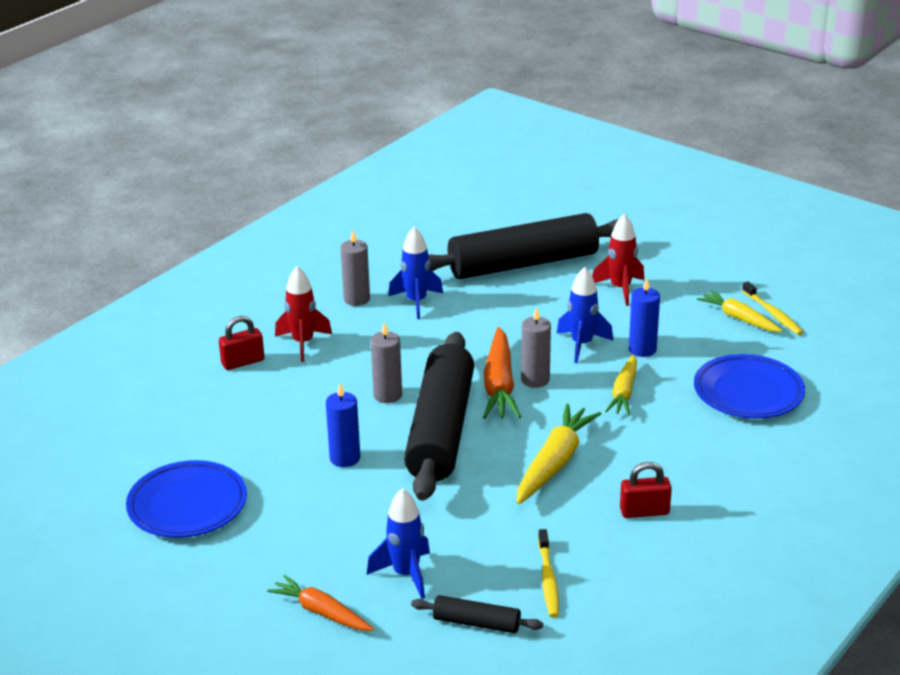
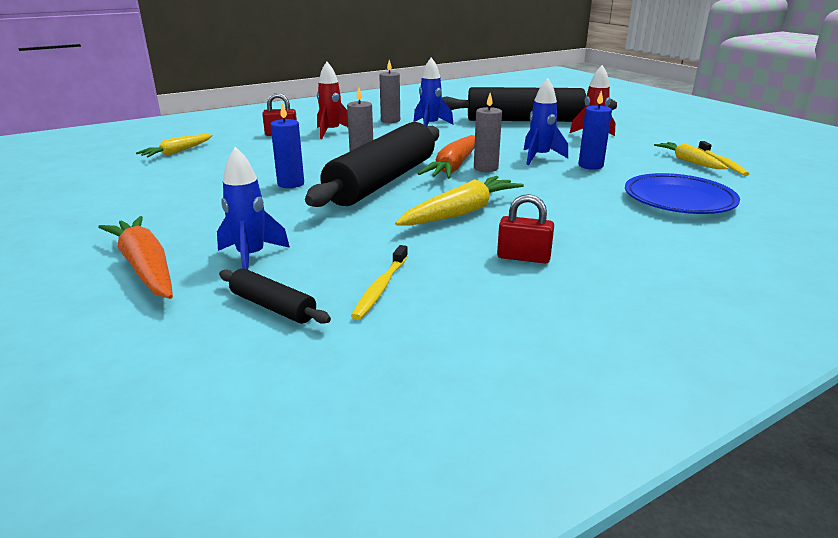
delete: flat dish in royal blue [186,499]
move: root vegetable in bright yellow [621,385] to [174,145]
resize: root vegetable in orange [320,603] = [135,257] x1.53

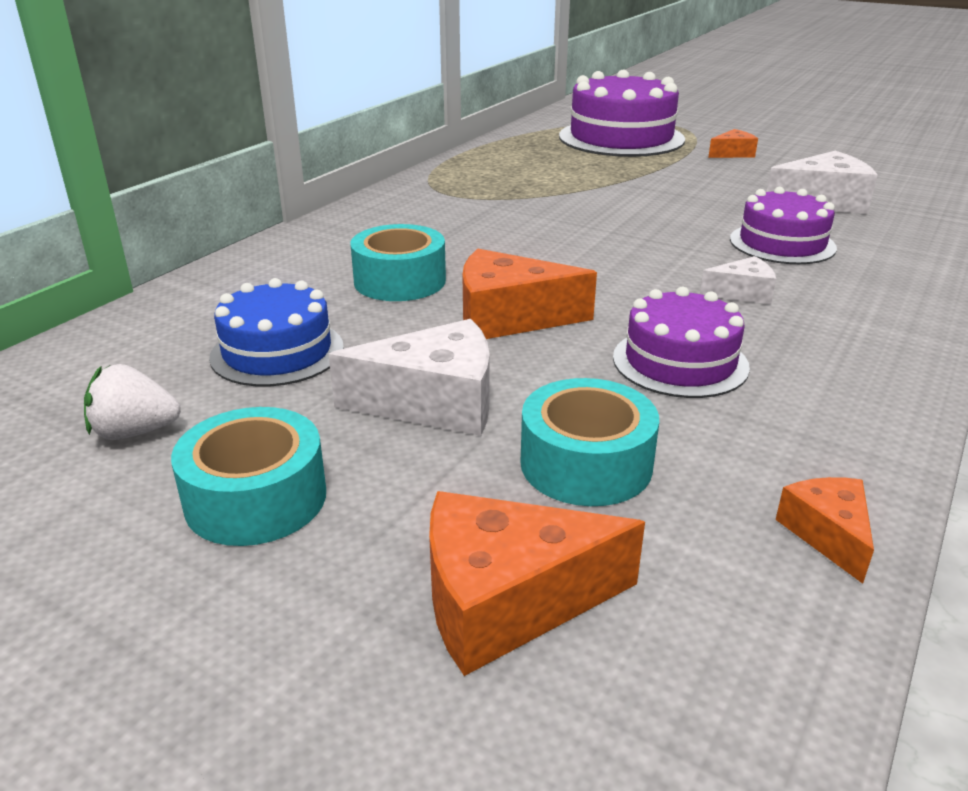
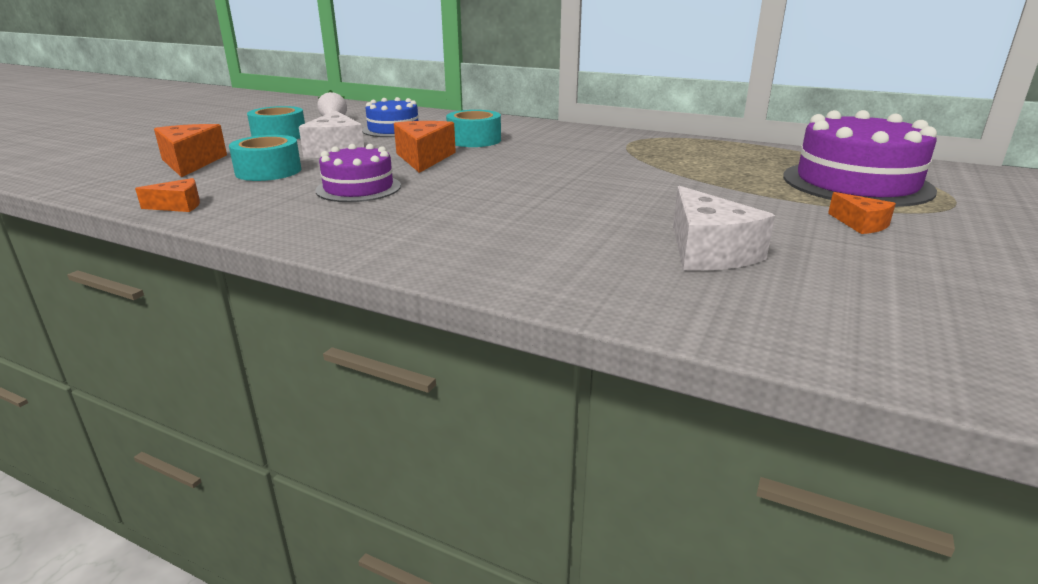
delete: cheese in white [738,280]; cake in purple [783,225]

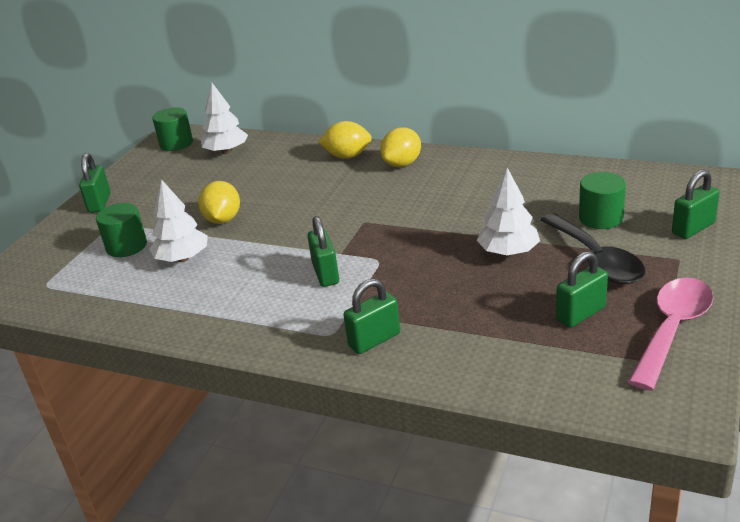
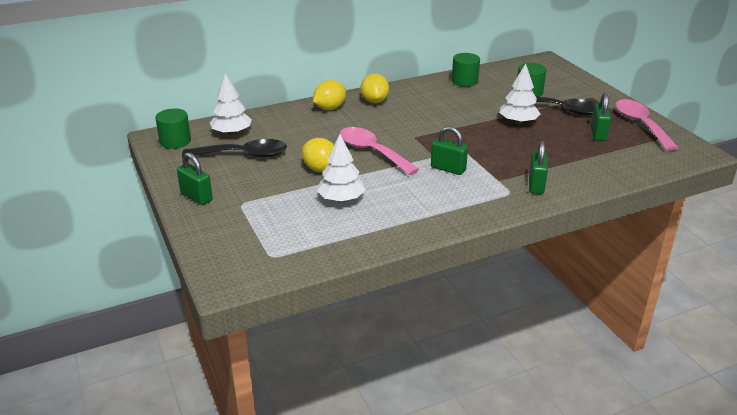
delete: small lock in green [696,204]
insert: spoon in ebony [234,148]; spoon in pink [379,151]
move: cylinder in green [121,230] to [466,70]

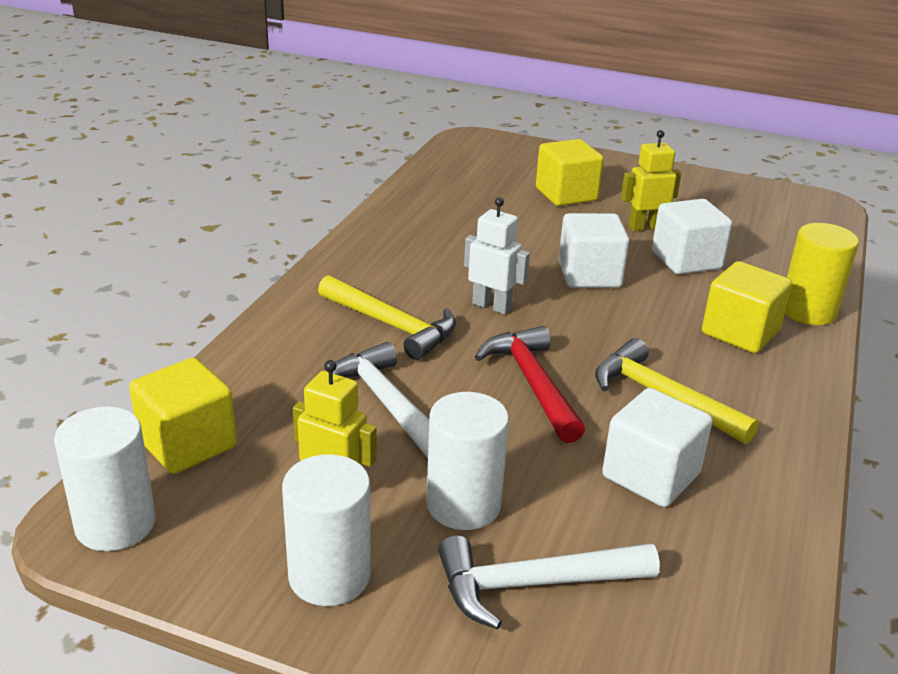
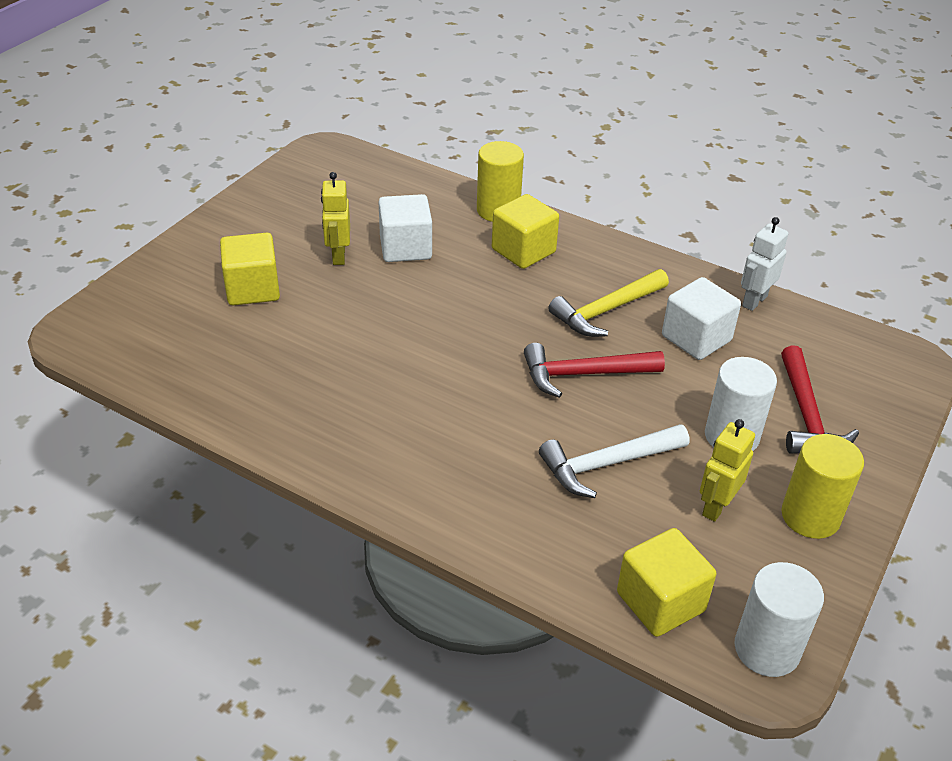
delete: claw hammer in bright yellow [387,317]; block in white [594,250]
move: toy robot in white [497,255] to [764,264]
recolor: claw hammer in white [549,582] to claw hammer in scarlet [820,400]; cylinder in white [326,530] to cylinder in bright yellow [822,486]

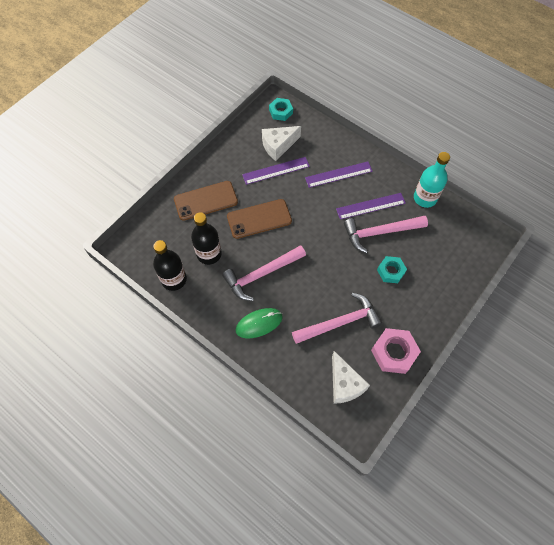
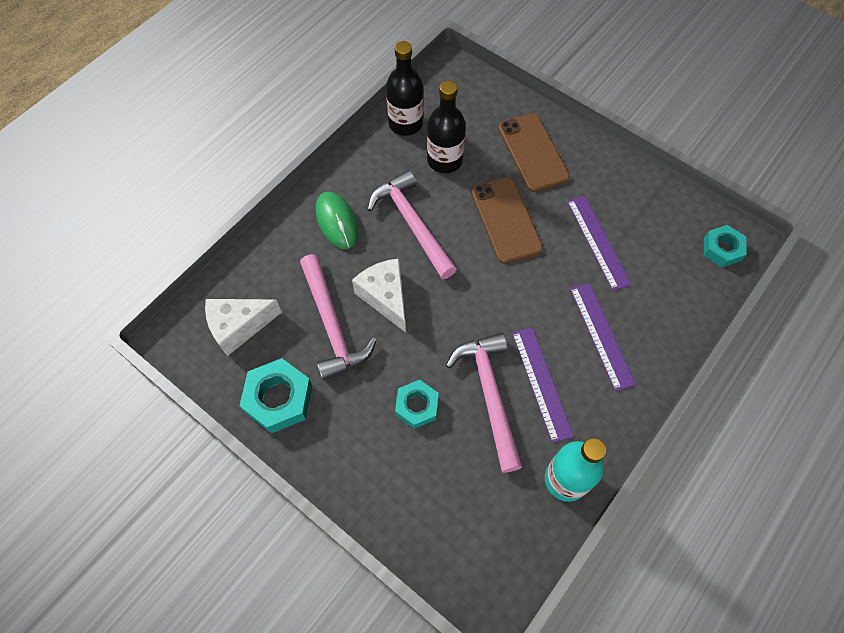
move: cheese in white [281,143] to [379,295]
recolor: hex nut in pink [396,351] to hex nut in aqua [276,396]

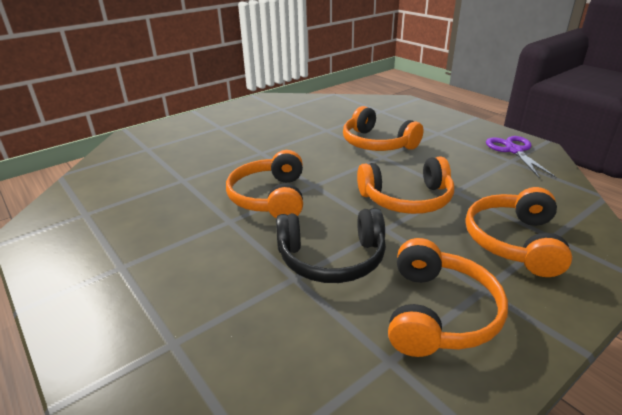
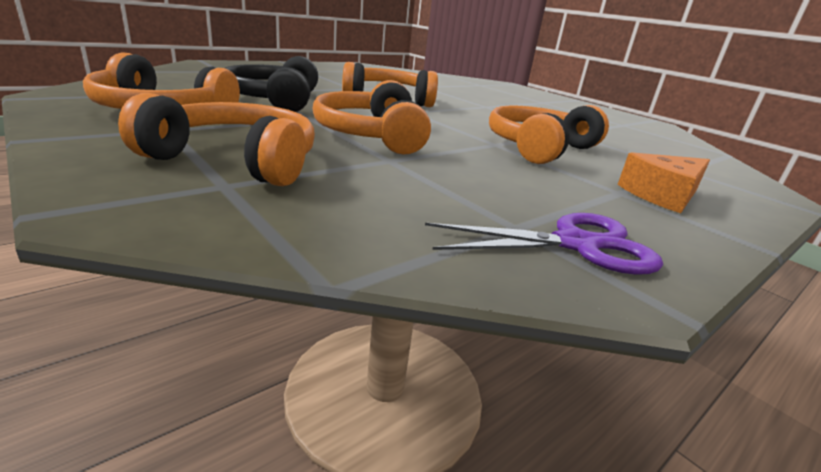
insert: cheese in orange [663,182]

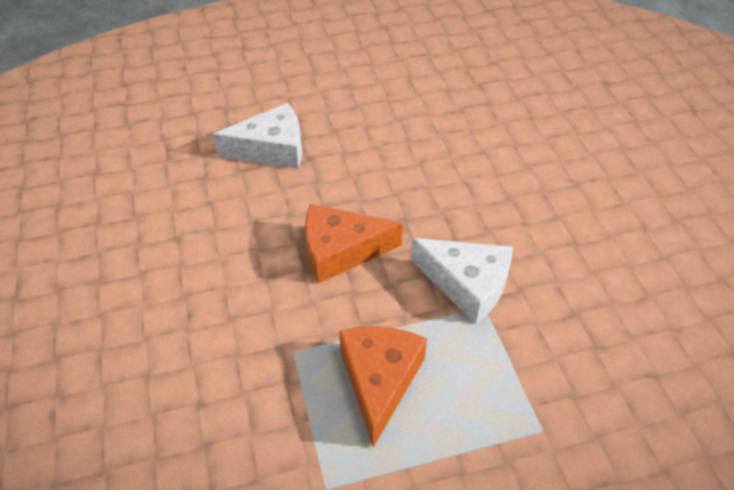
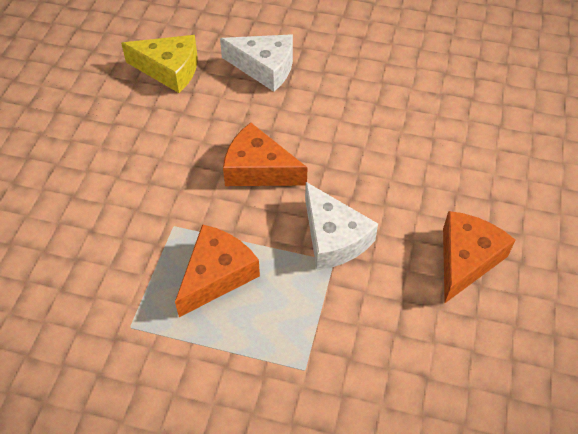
insert: cheese in bright yellow [159,64]; cheese in orange [479,257]

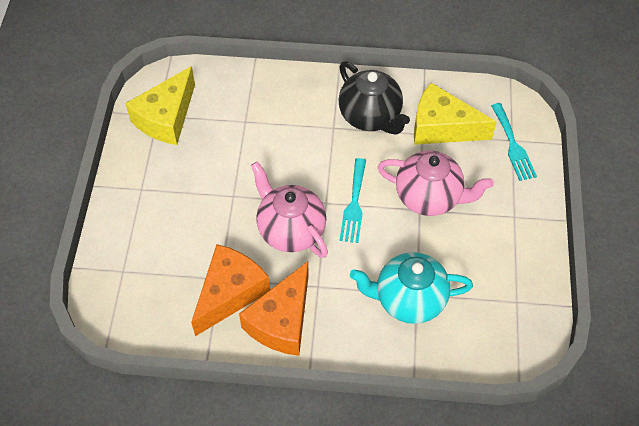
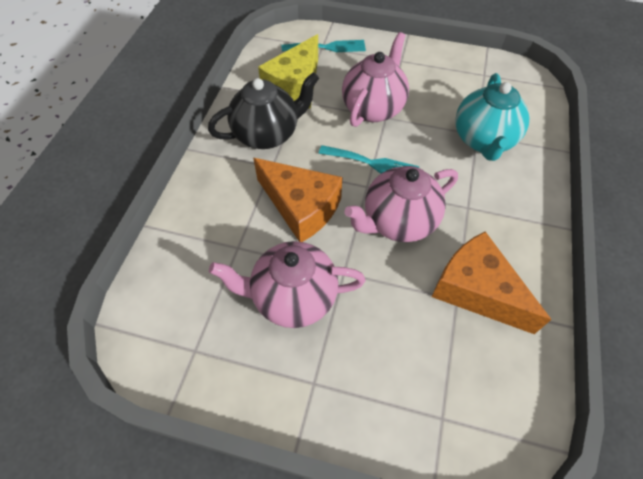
delete: cheese in bright yellow [160,105]
insert: tea pot in pink [287,284]
move: cheese in orange [274,308] to [298,200]

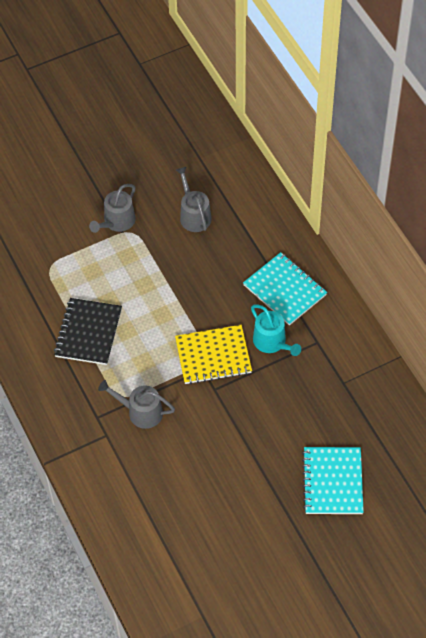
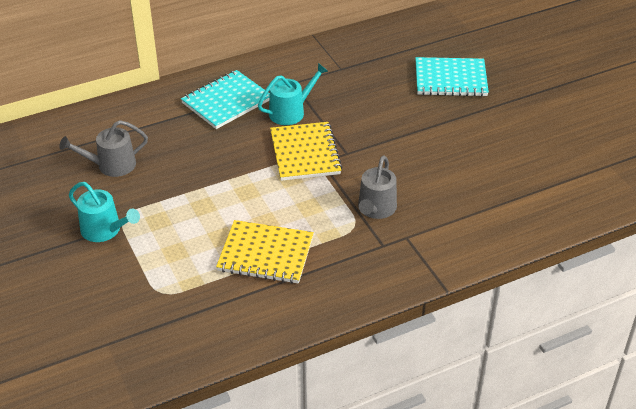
recolor: watering can in ash-grey [112,208] to watering can in aqua [104,212]; notebook in ebony [88,331] to notebook in bright yellow [265,252]

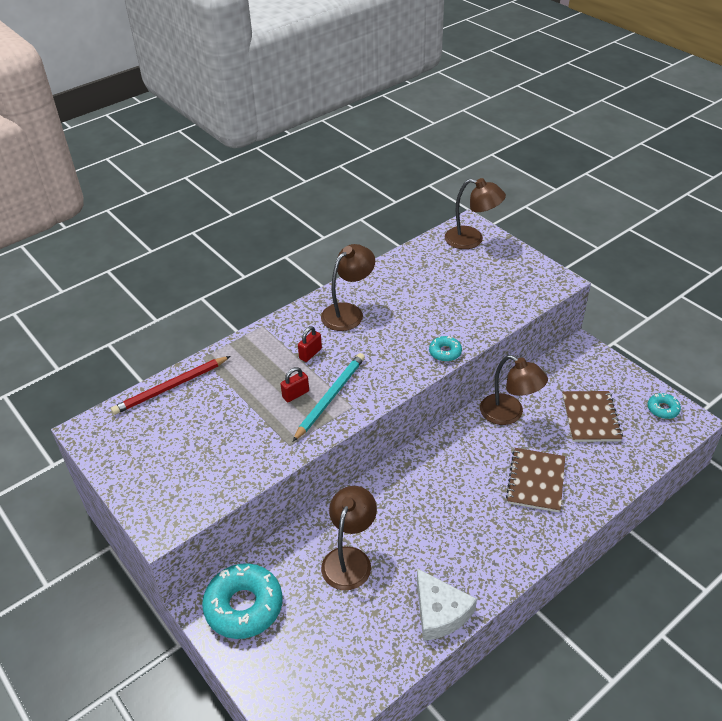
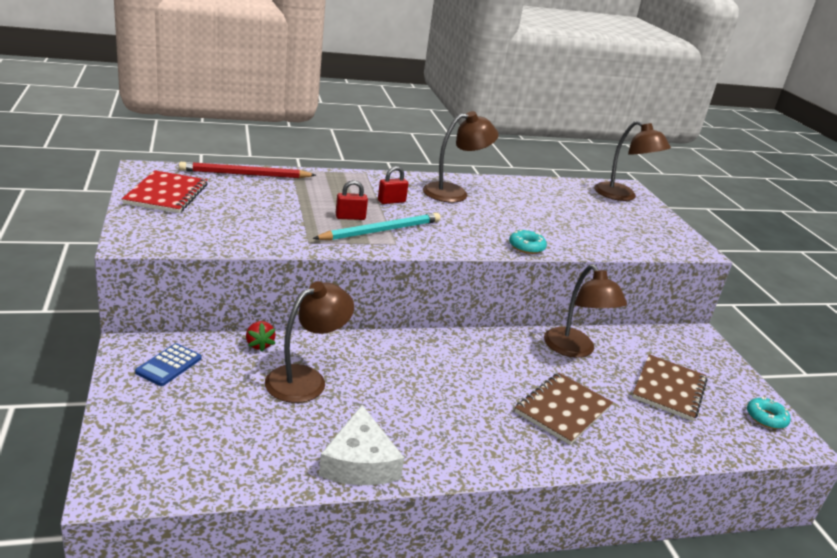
insert: notebook in scarlet [165,191]; toy strawberry in scarlet [261,336]
replace: doughnut in aqua [242,601] to adding machine in royal blue [168,364]

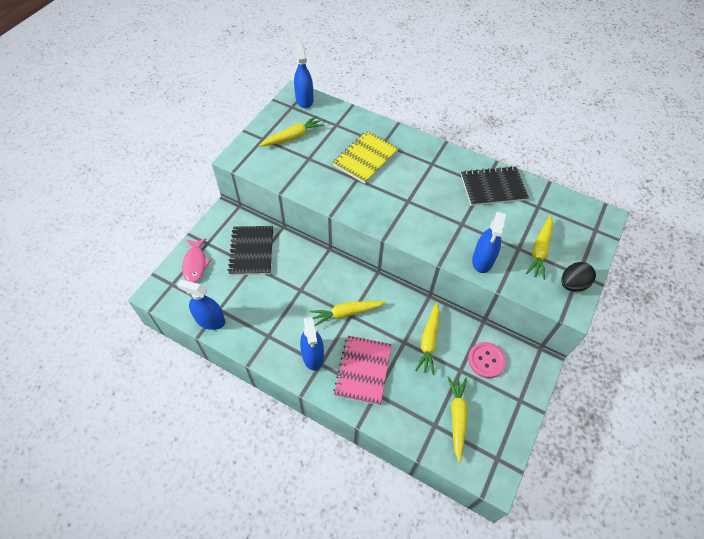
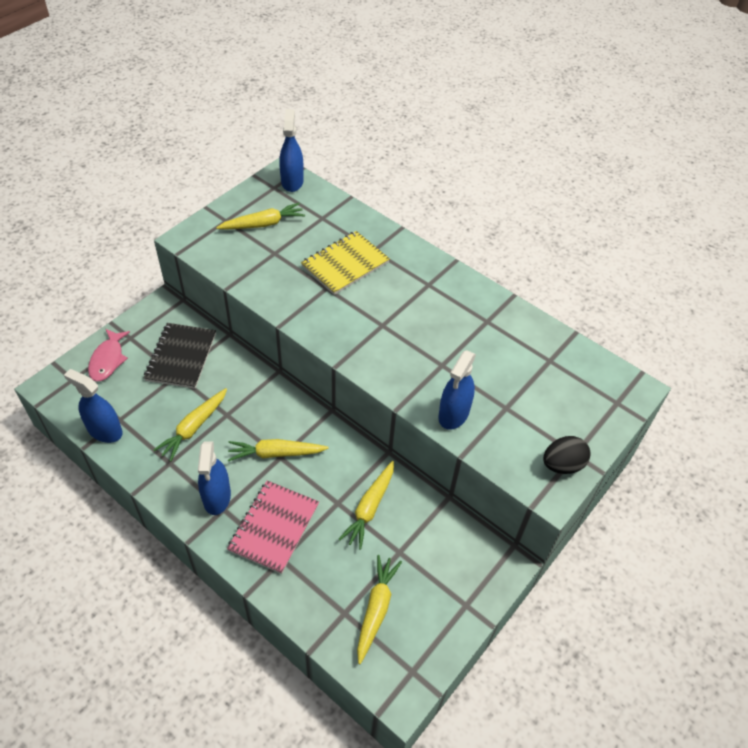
delete: notebook in ebony [495,186]; button in pink [487,360]
move: root vegetable in bright yellow [539,248] to [190,425]

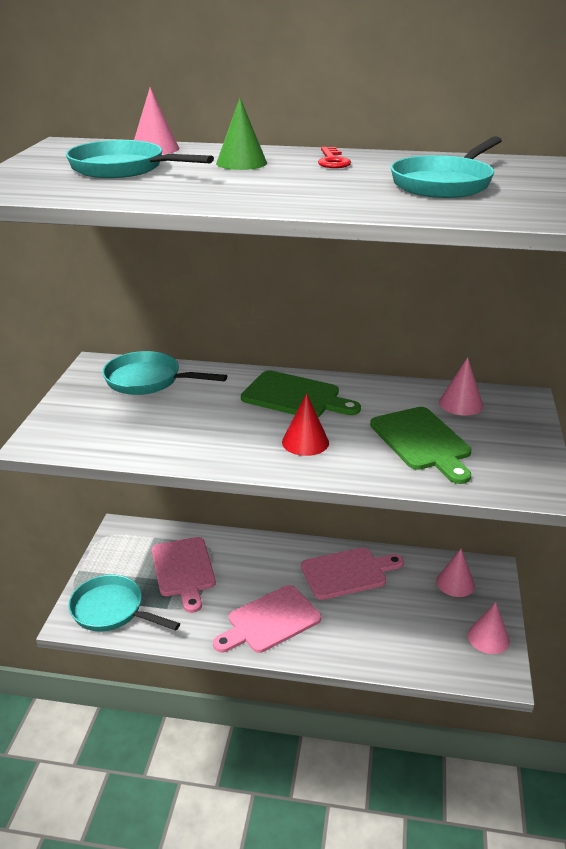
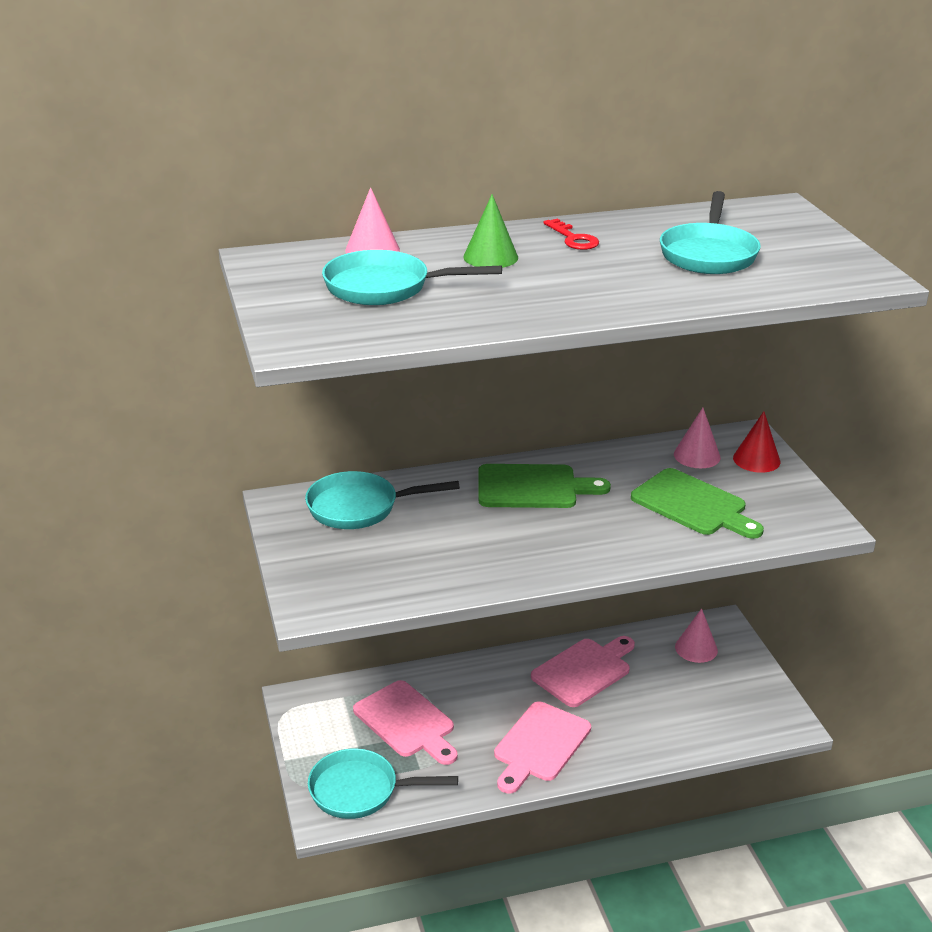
delete: solid cone in pink [489,628]
move: solid cone in scarlet [305,424] to [756,442]

